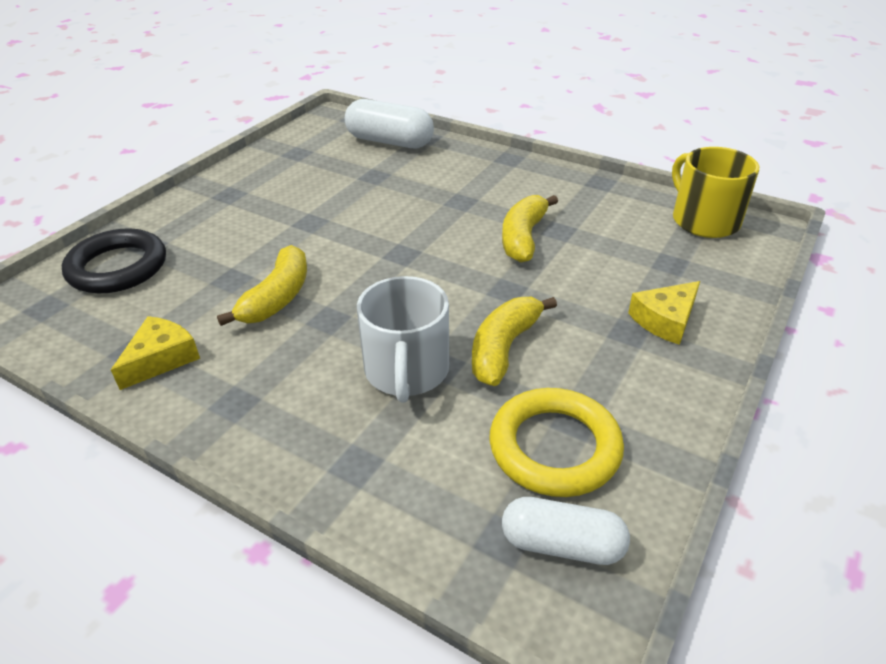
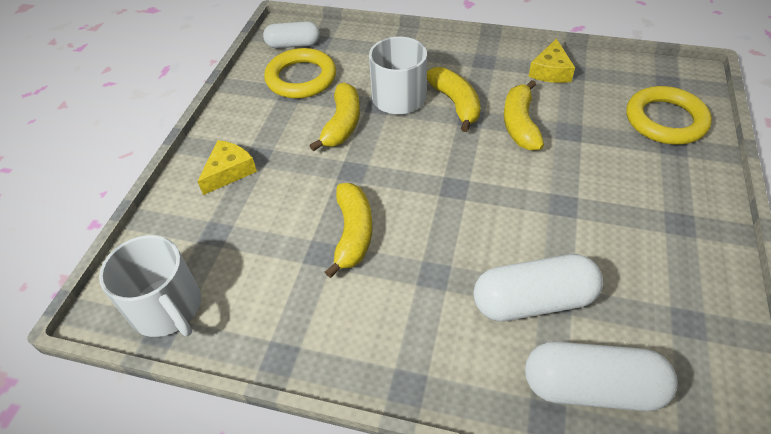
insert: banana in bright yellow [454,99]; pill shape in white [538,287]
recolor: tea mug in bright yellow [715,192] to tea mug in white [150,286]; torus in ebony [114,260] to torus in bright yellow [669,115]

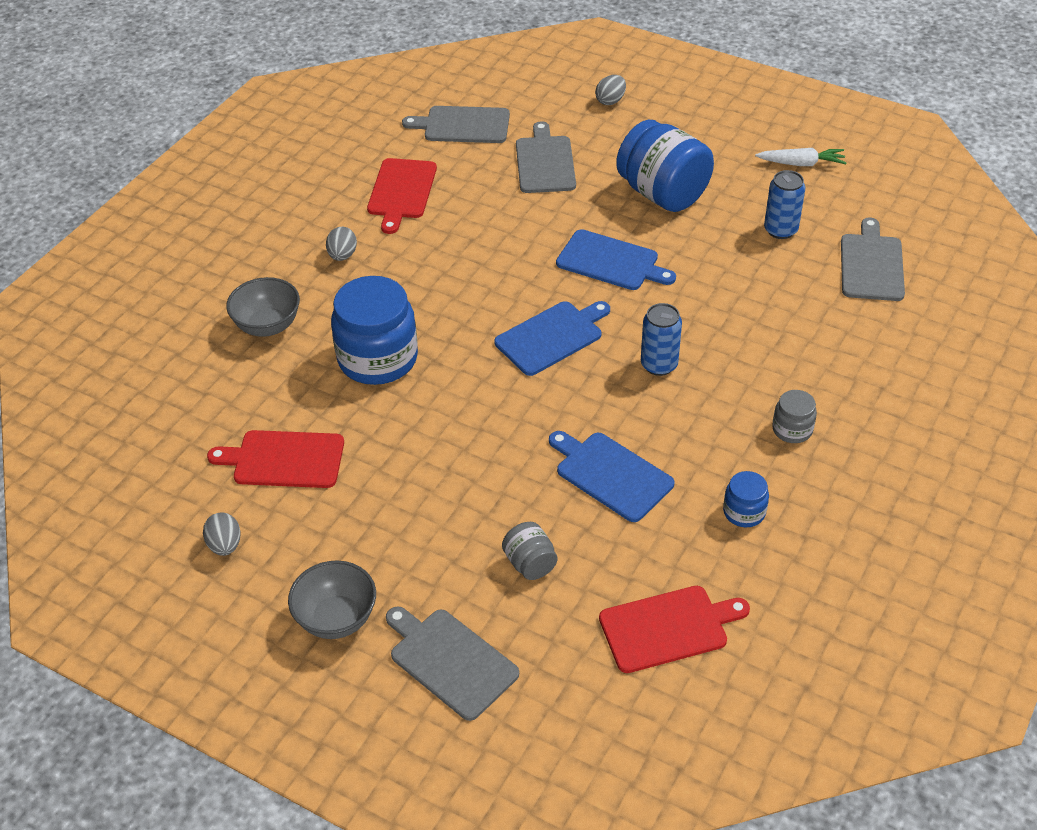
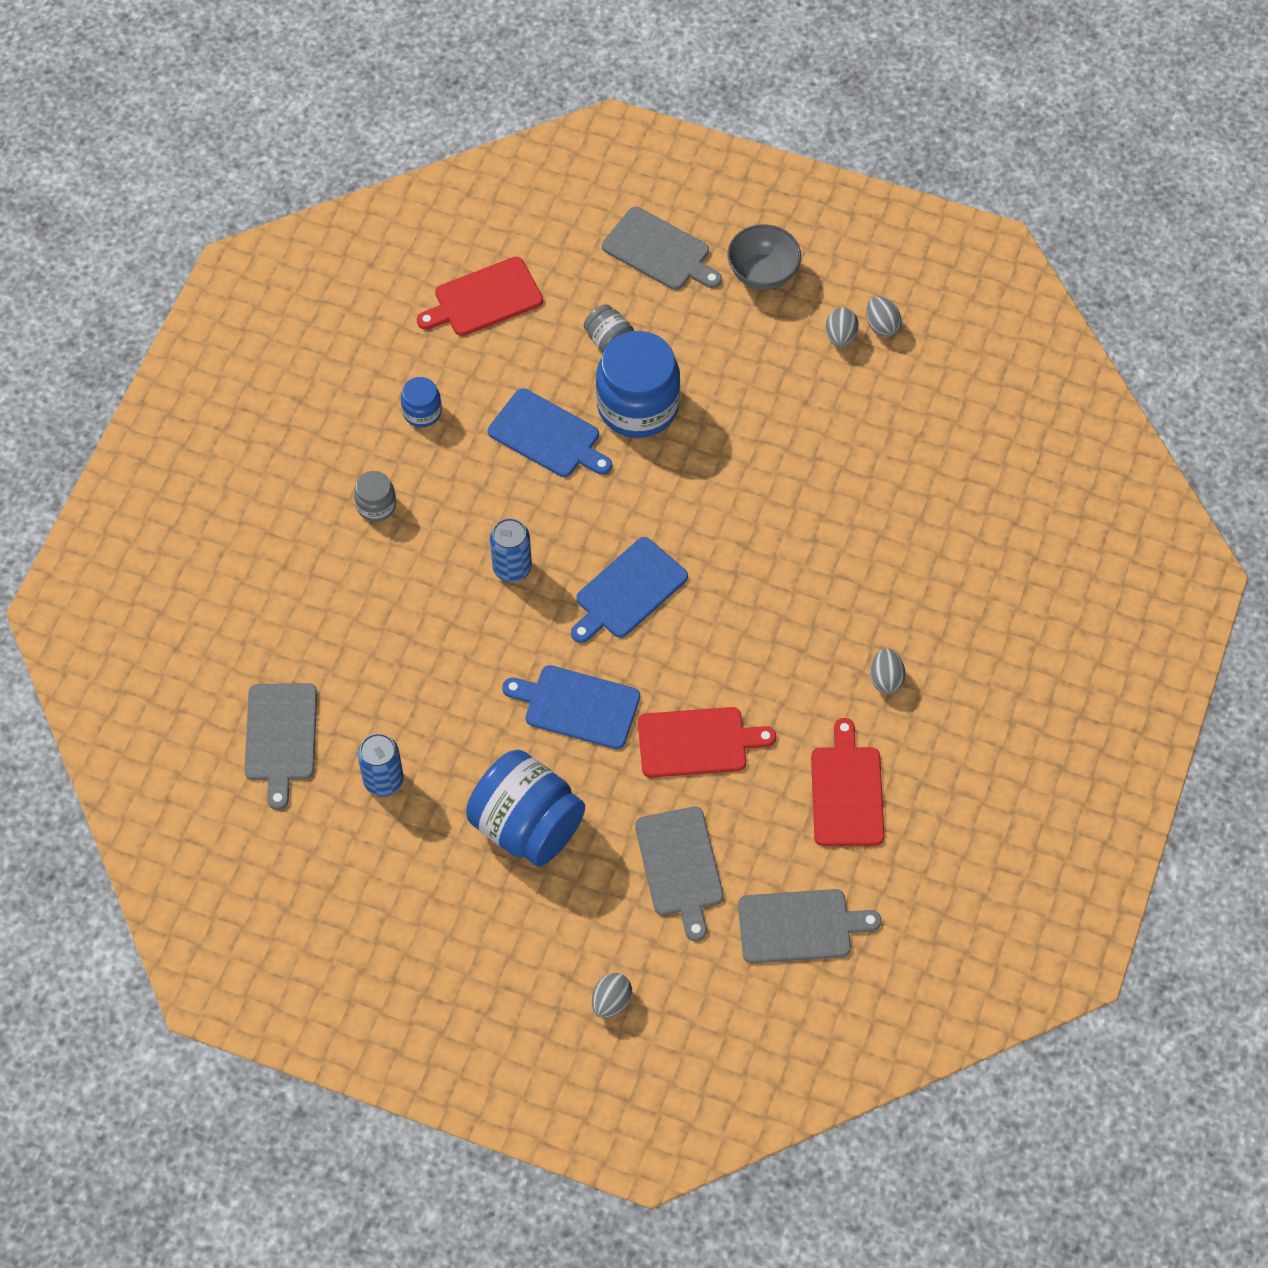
delete: serving bowl in ash-grey [263,307]; root vegetable in white [800,157]
insert: egg shape in ash-grey [842,328]
move: jam jar in royal blue [374,330] to [638,384]; chopping board in scarlet [275,459] to [707,742]

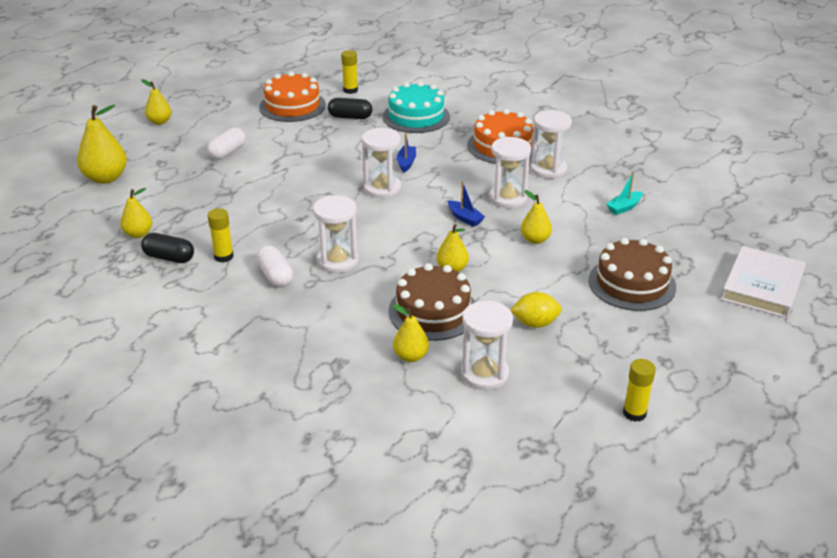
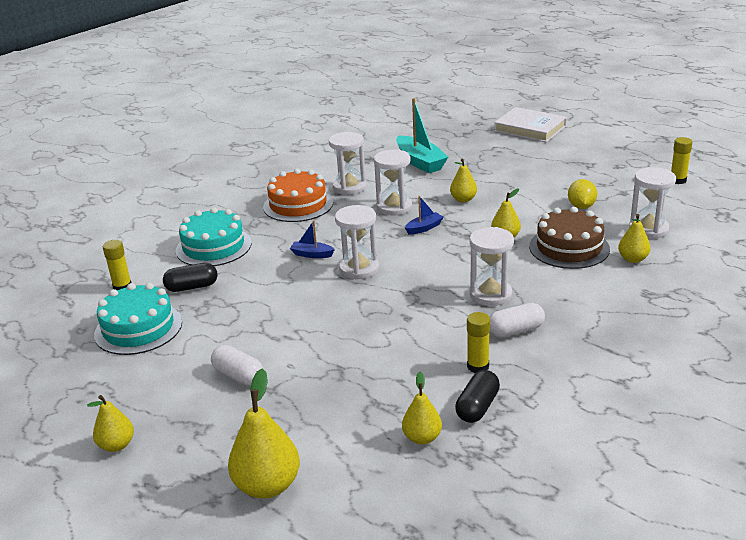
delete: cake in brown [632,274]
recolor: cake in orange [292,96] to cake in aqua [138,319]
rotate: pill shape in ebony [350,108] = [190,277] 60 degrees clockwise
resize: boat in aqua [624,193] = [422,135] x1.96

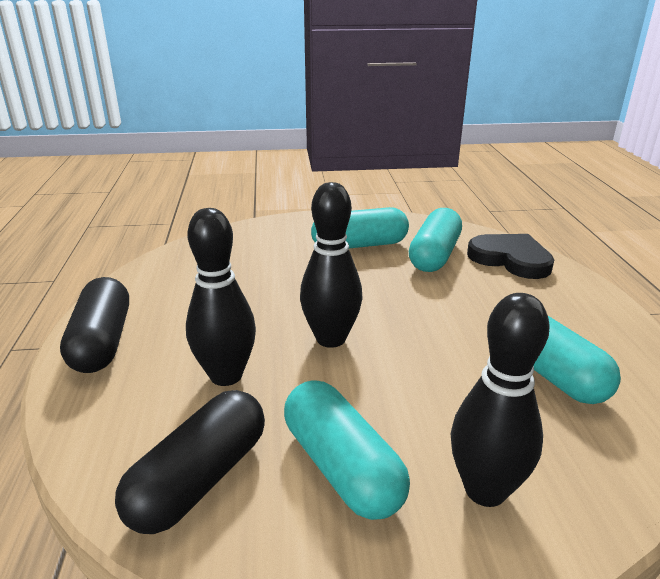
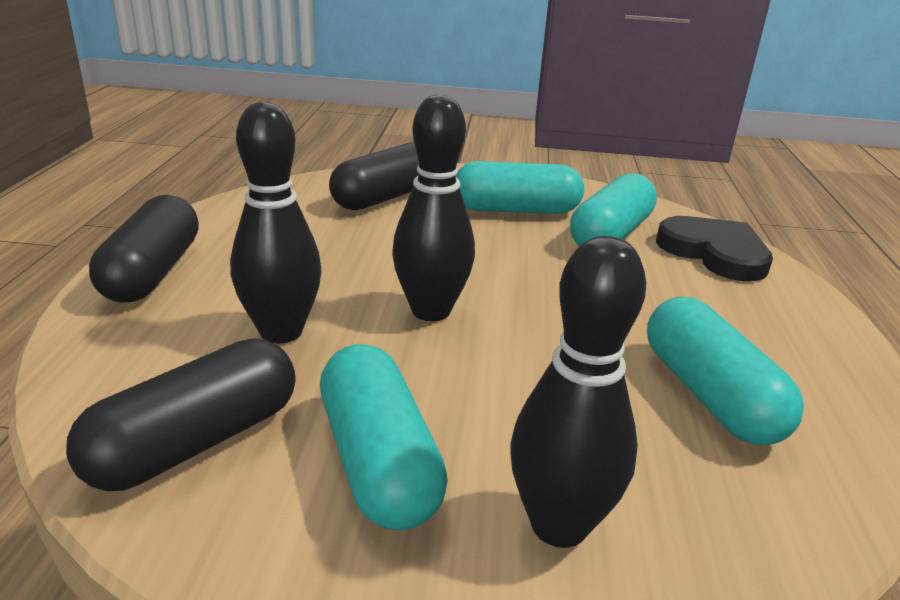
insert: pill shape in ebony [374,176]

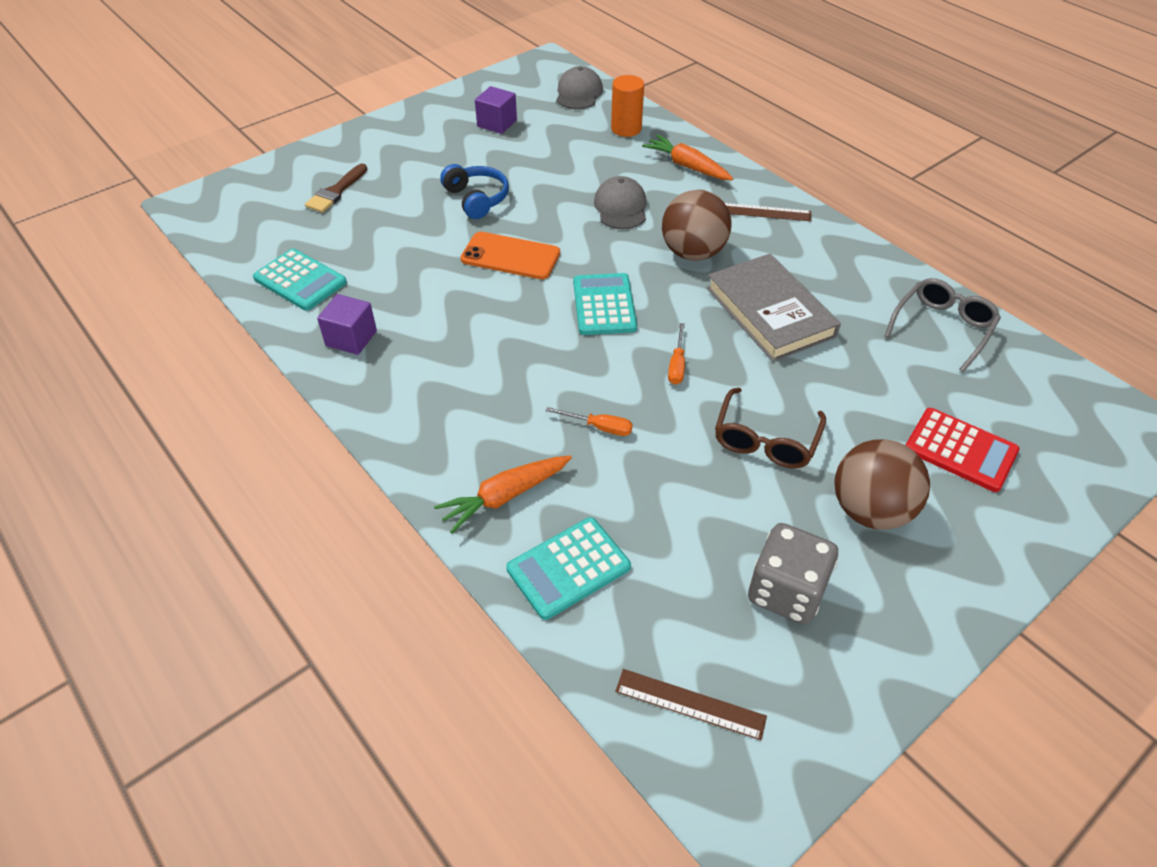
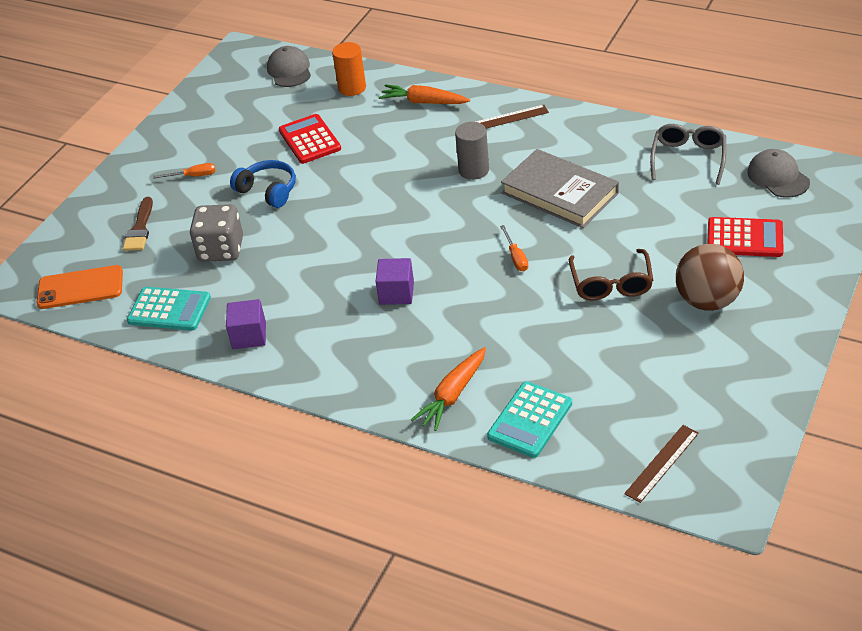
delete: adding machine in aqua [605,304]
insert: adding machine in scarlet [310,139]
move: phone in orange [510,255] to [80,287]; screwdriver in orange [589,421] to [184,171]; die in ash-grey [793,573] to [216,233]; block in purple [496,110] to [394,281]; cap in ash-grey [620,202] to [778,173]
replace: play ball in brown [697,225] to cylinder in ash-grey [472,151]
rotate: ruler in brown [691,704] = [661,464] 45 degrees counterclockwise

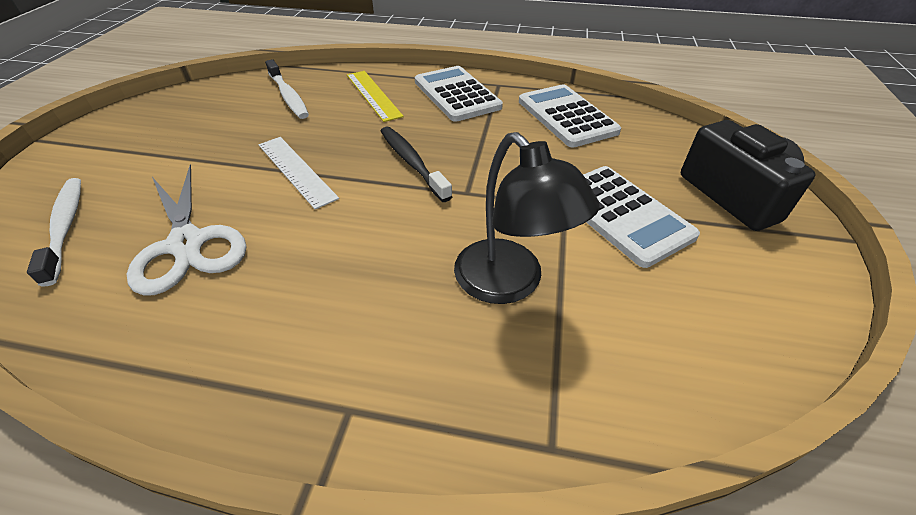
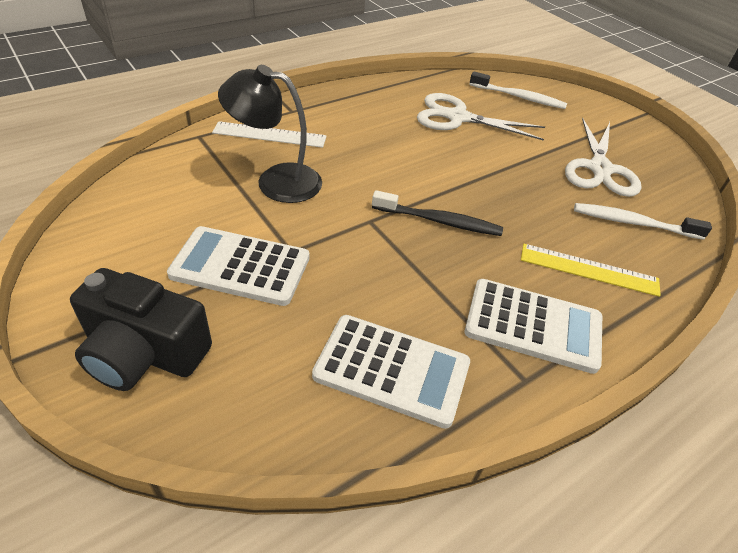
insert: scissors in white [603,157]
move: ruler in white [299,173] to [269,134]

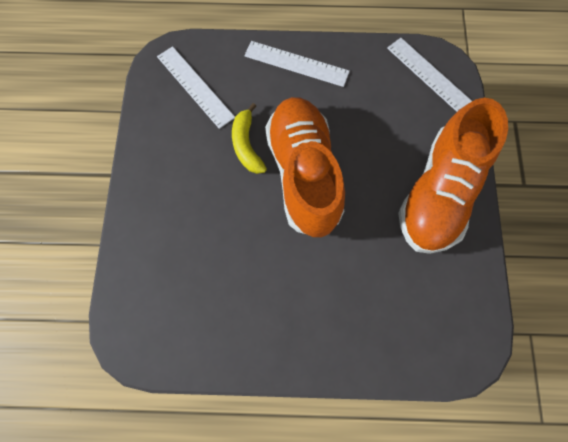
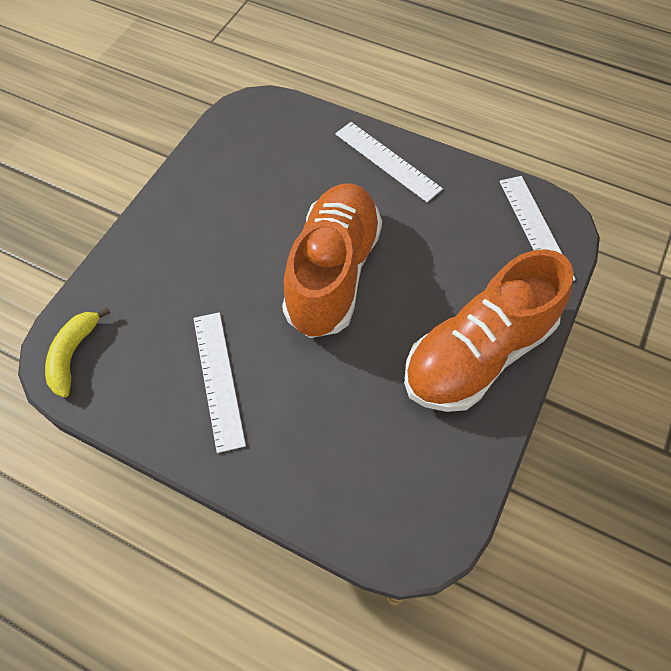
move: banana in bright yellow [249,138] to [77,353]; ruler in white [196,87] to [219,382]

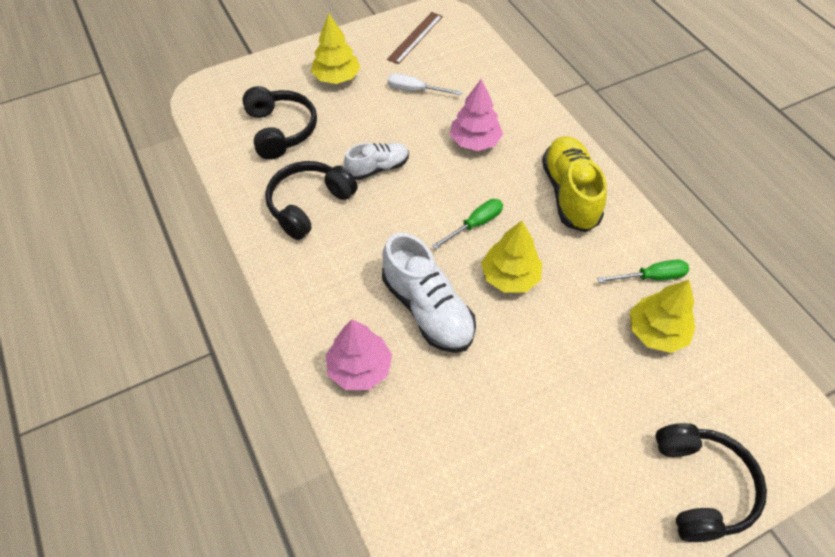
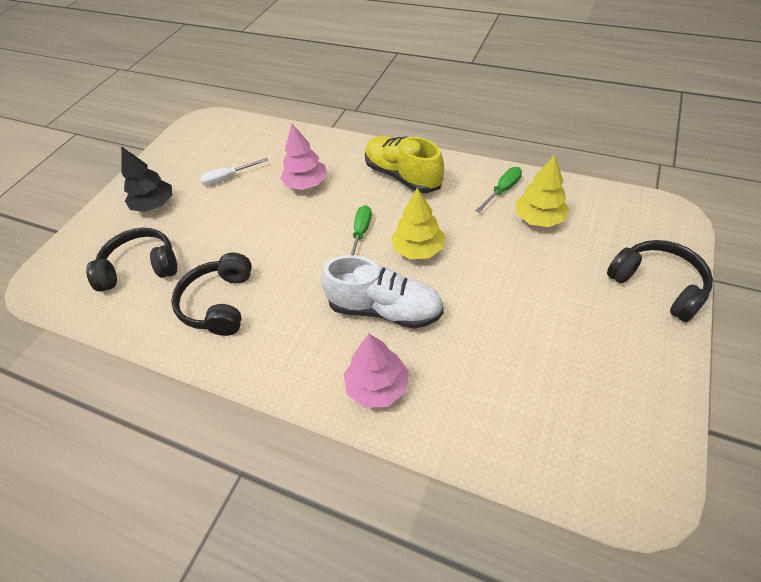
delete: lace-up shoe in white [376,161]; ruler in brown [415,38]
recolor: toy tree in bright yellow [335,48] to toy tree in ebony [146,179]
rotate: headphones in ebony [279,123] = [131,259] 45 degrees counterclockwise

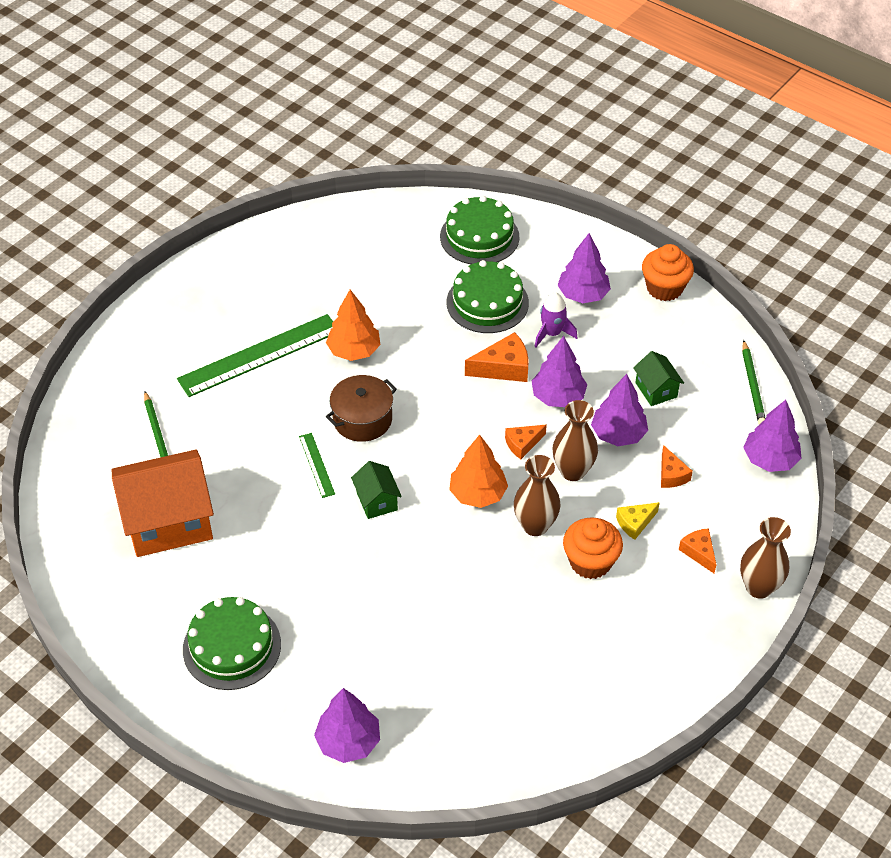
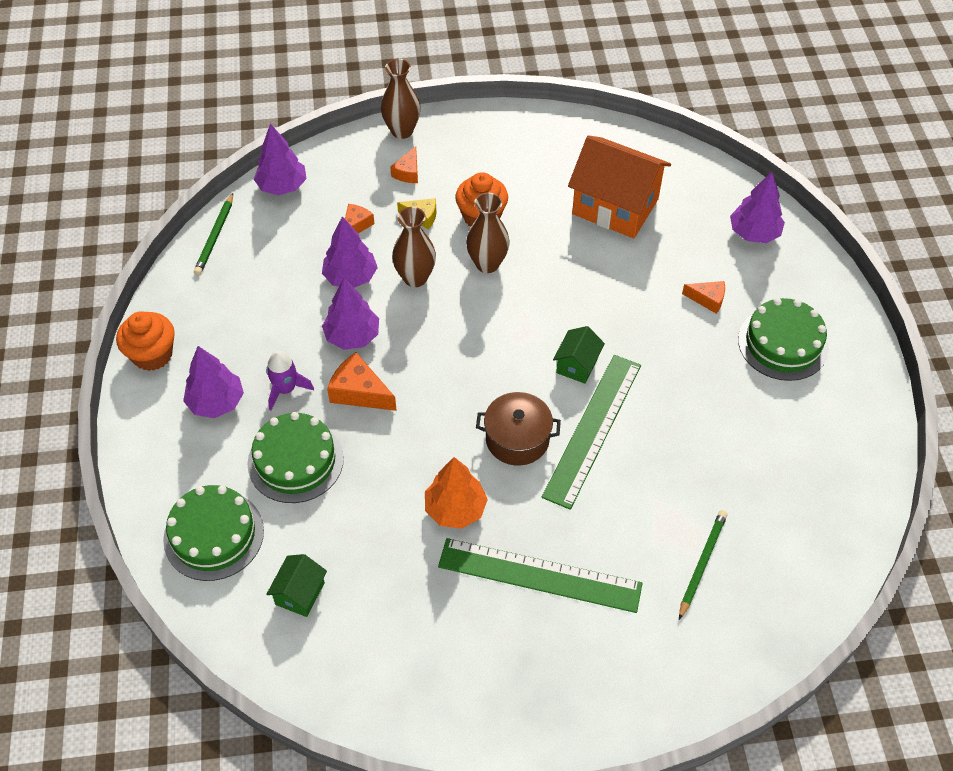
delete: toy tree in orange [478,471]
move: toy house in green [658,378] to [296,585]; toy house in orange [163,503] to [619,186]; cheese in orange [526,442] to [703,297]
rotate: wooden pencil in green [753,382] = [213,234] 150 degrees clockwise
resize: ruler in green [317,465] = [591,432] x2.17

